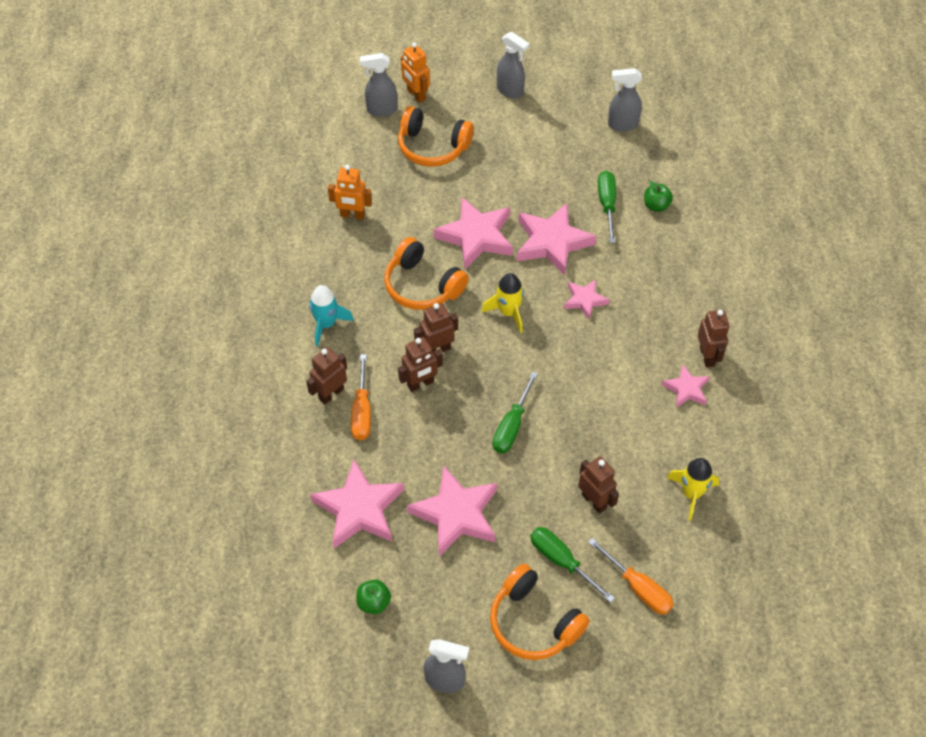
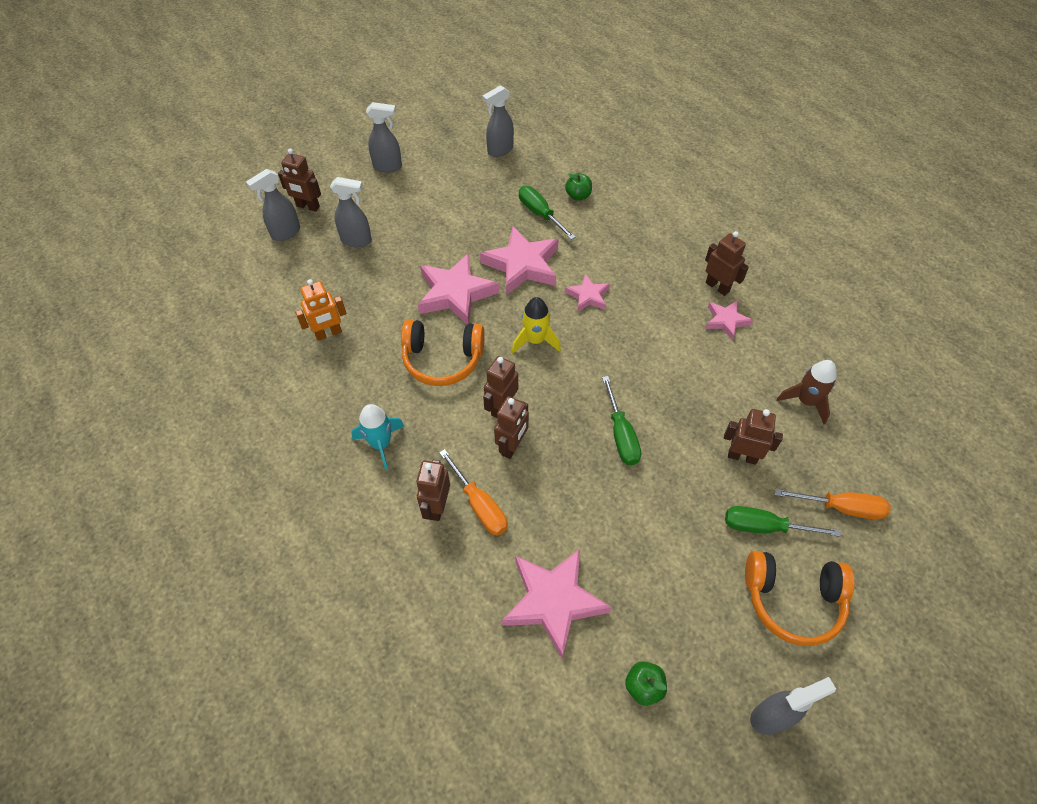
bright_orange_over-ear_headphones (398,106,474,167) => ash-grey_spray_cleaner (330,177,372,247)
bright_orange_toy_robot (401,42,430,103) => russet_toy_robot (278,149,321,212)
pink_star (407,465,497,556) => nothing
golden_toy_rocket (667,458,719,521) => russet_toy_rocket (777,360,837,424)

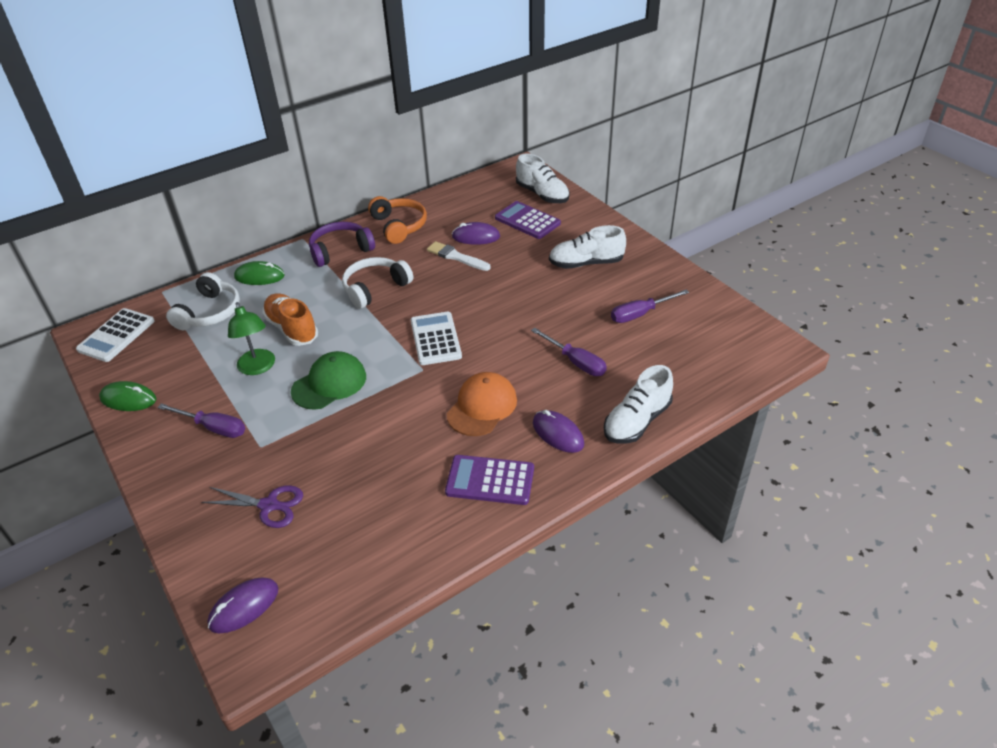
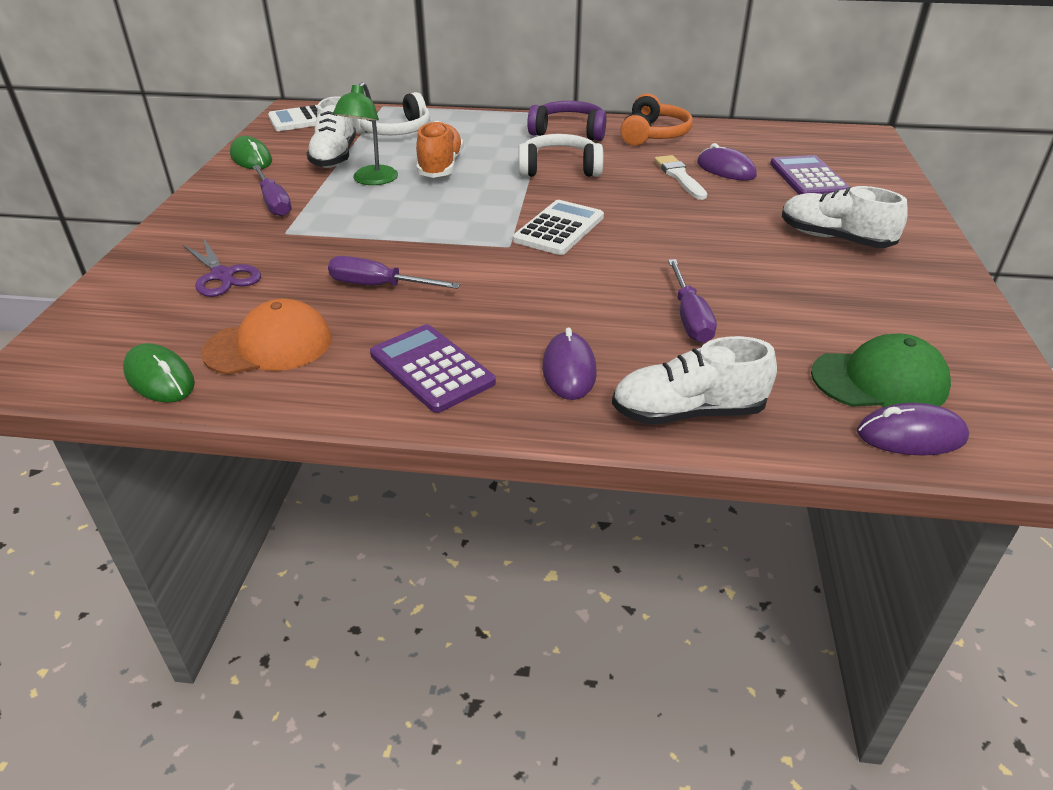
royal_purple_computer_mouse (207,577,278,633) => royal_purple_computer_mouse (857,403,969,456), relocated
leaf-green_computer_mouse (234,261,285,285) => leaf-green_computer_mouse (123,343,195,403), relocated
leaf-green_peaked_cap (291,351,366,410) => leaf-green_peaked_cap (811,334,951,407), relocated
bright_orange_peaked_cap (447,372,517,436) => bright_orange_peaked_cap (201,299,331,375), relocated
snow-white_lace-up_shoe (516,154,570,203) => snow-white_lace-up_shoe (306,96,356,168), relocated
royal_purple_hand_screwdriver (611,290,689,323) => royal_purple_hand_screwdriver (328,256,460,289), relocated

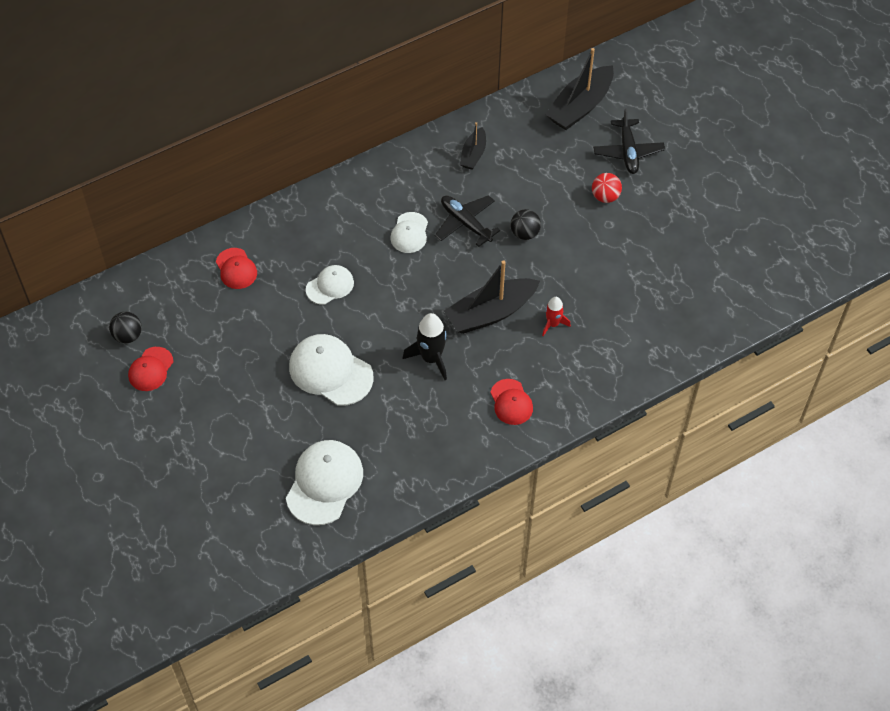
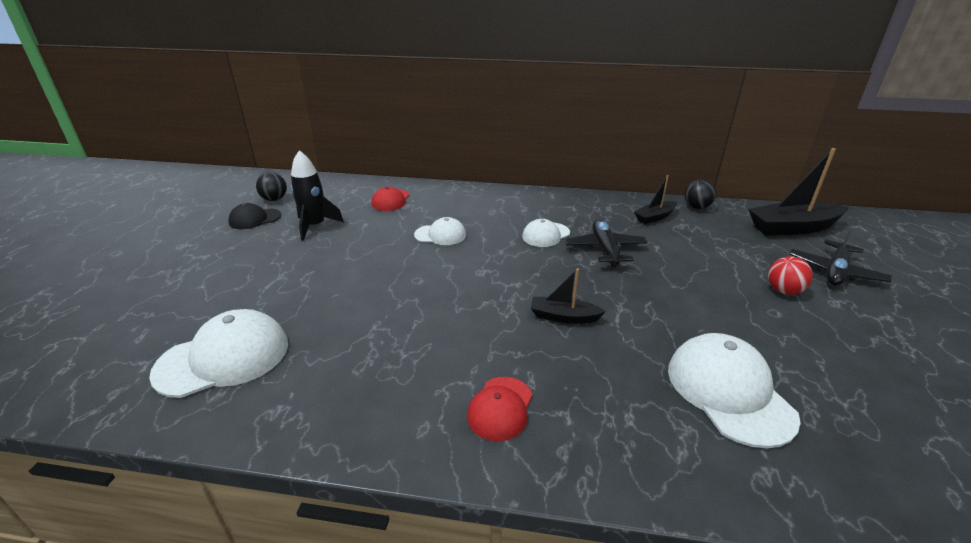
scarlet_peaked_cap (128,347,173,391) => jet-black_peaked_cap (228,203,281,229)
snow-white_peaked_cap (289,334,374,406) => snow-white_peaked_cap (668,333,801,448), relocated
jet-black_toy_rocket (403,313,447,380) => jet-black_toy_rocket (291,150,344,241), relocated
jet-black_sailboat (444,260,540,334) => jet-black_sailboat (531,268,606,324), x0.55
jet-black_ball (511,209,541,240) => jet-black_ball (684,179,716,209), relocated
scarlet_toy_rocket (542,297,571,336) => nothing

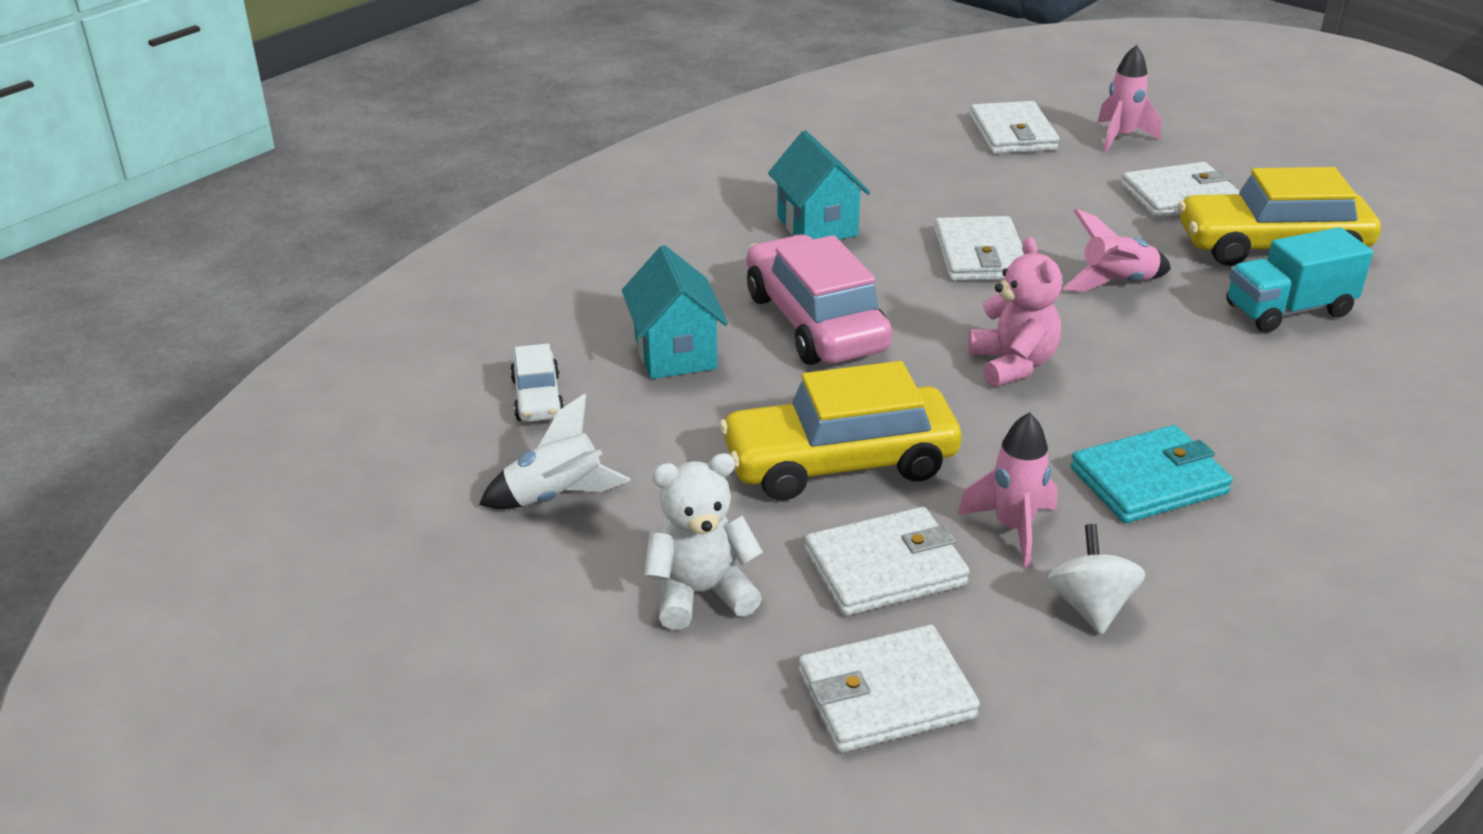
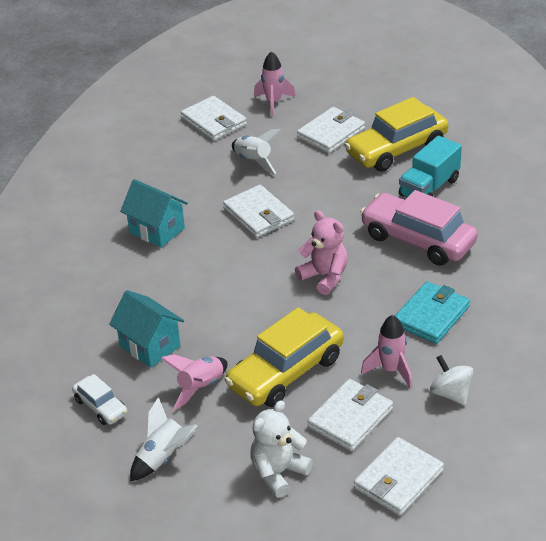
pink_car (747,234,892,365) => pink_car (360,190,478,266), relocated
pink_toy_rocket (1062,209,1171,292) => pink_toy_rocket (160,354,228,410), relocated
nothing => snow-white_toy_rocket (232,129,282,174)

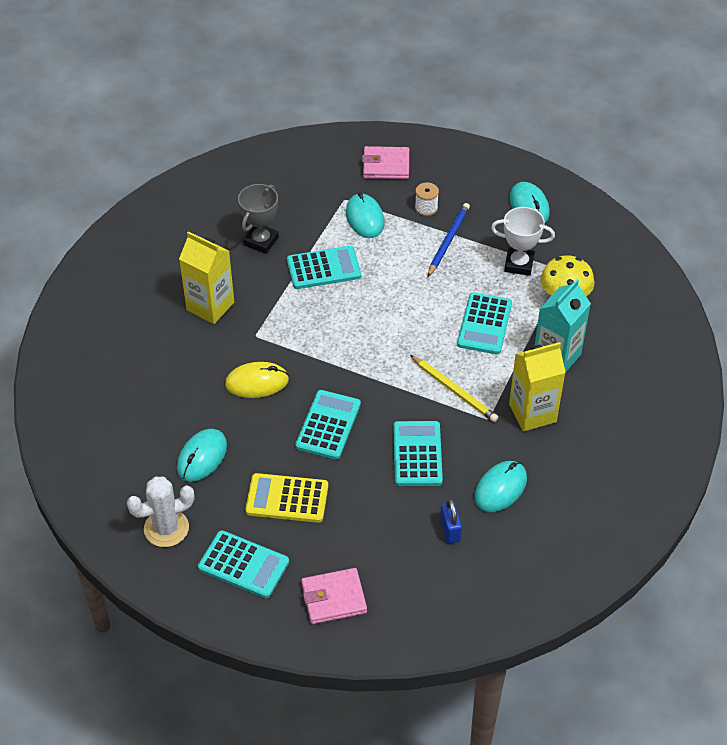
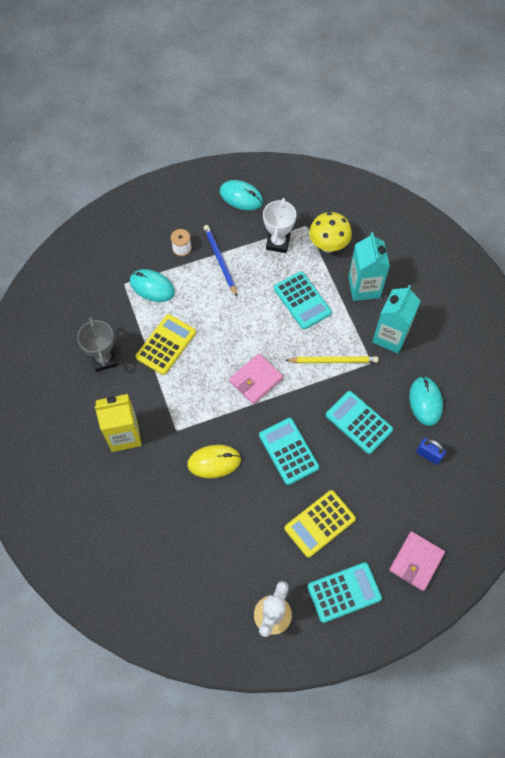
aqua_computer_mouse (177,429,227,482) => nothing
golden_computer_mouse (225,362,289,398) => golden_computer_mouse (187,445,241,478), 45 degrees clockwise
aqua_pocket_calculator (287,246,361,289) => golden_pocket_calculator (136,314,196,375)
pink_wallet (362,146,409,179) => pink_wallet (229,353,283,404), relocated
snow-white_prize_cup (491,207,555,276) => snow-white_prize_cup (263,198,296,253), 45 degrees counterclockwise
golden_juice_carton (509,342,566,432) => aqua_juice_carton (372,285,421,353)

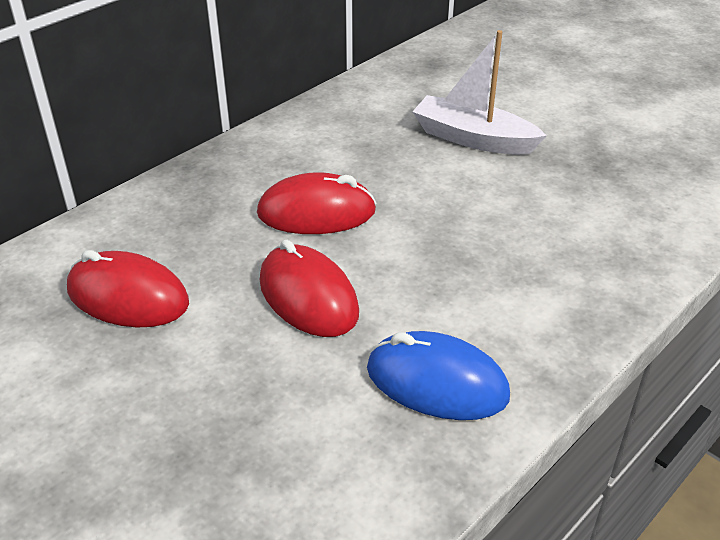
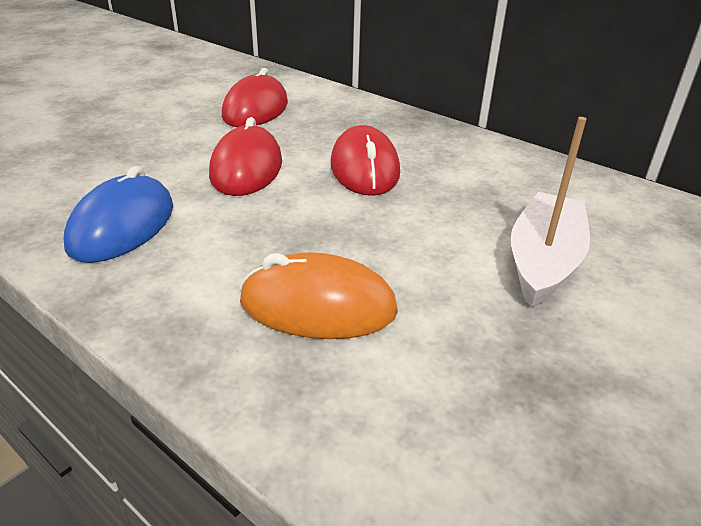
scarlet_computer_mouse (260,240,359,337) => scarlet_computer_mouse (209,117,282,196), 45 degrees counterclockwise
nothing => bright_orange_computer_mouse (240,252,398,339)

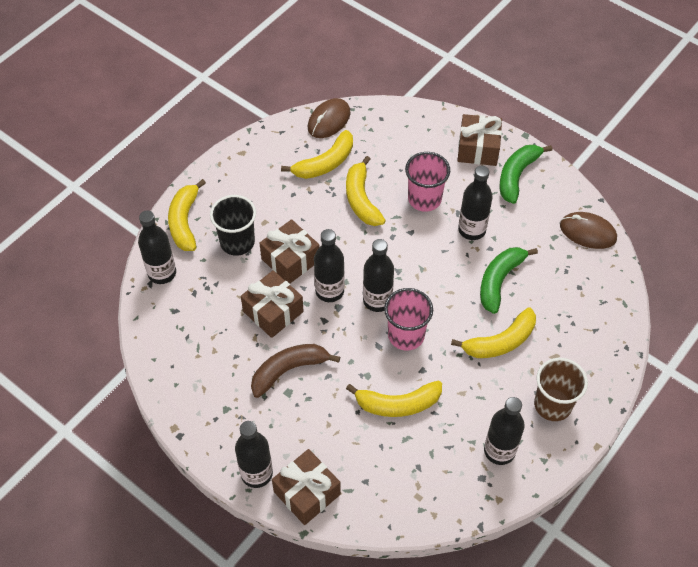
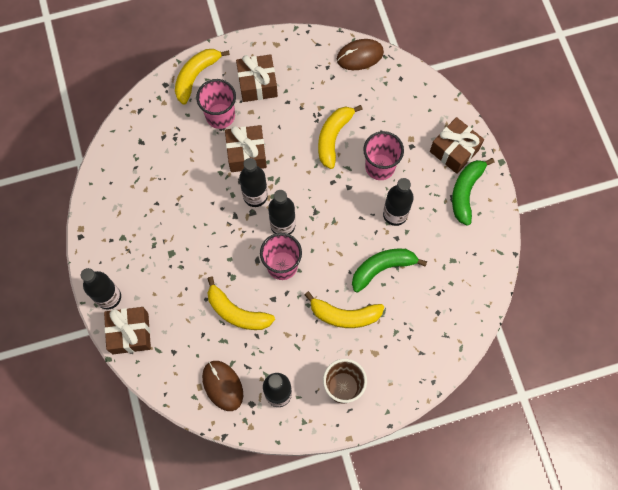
jet-black_drink_bottle (138,210,176,284) => nothing
jet-black_cup (210,195,256,256) => pink_cup (196,79,236,129)
russet_wrapped_gift (241,270,304,338) => russet_wrapped_gift (236,54,278,102), relocated
russet_banana_fruit (251,344,340,398) => nothing
golden_banana_fruit (281,130,353,179) => nothing
leaf-green_banana_fruit (499,145,552,204) => leaf-green_banana_fruit (452,158,495,226), 45 degrees counterclockwise
russet_computer_mouse (560,212,617,249) => russet_computer_mouse (202,361,243,411), relocated

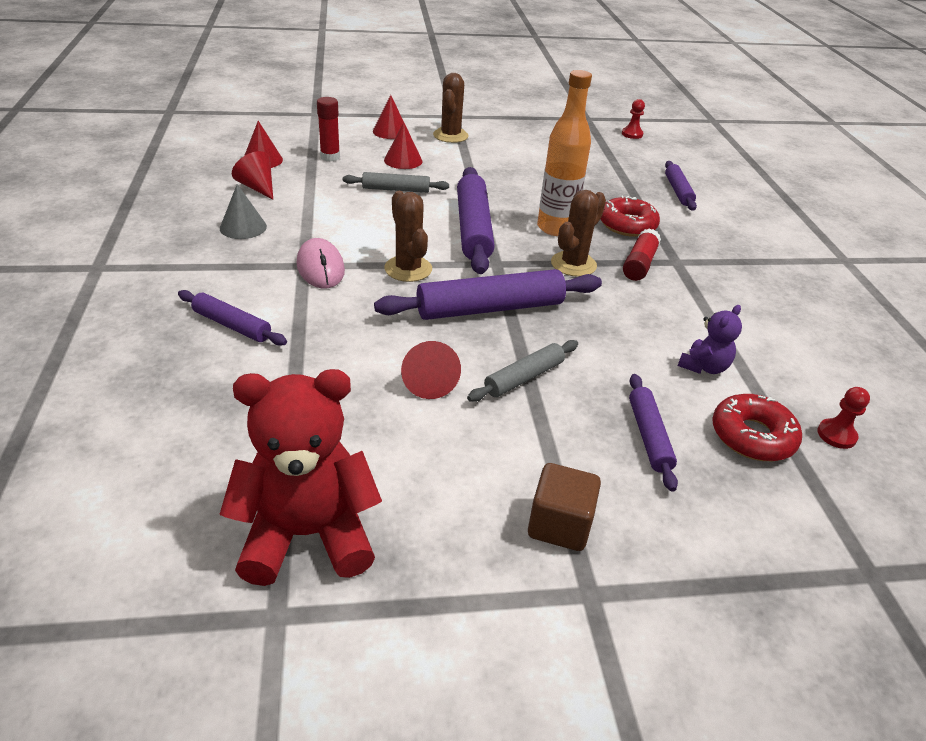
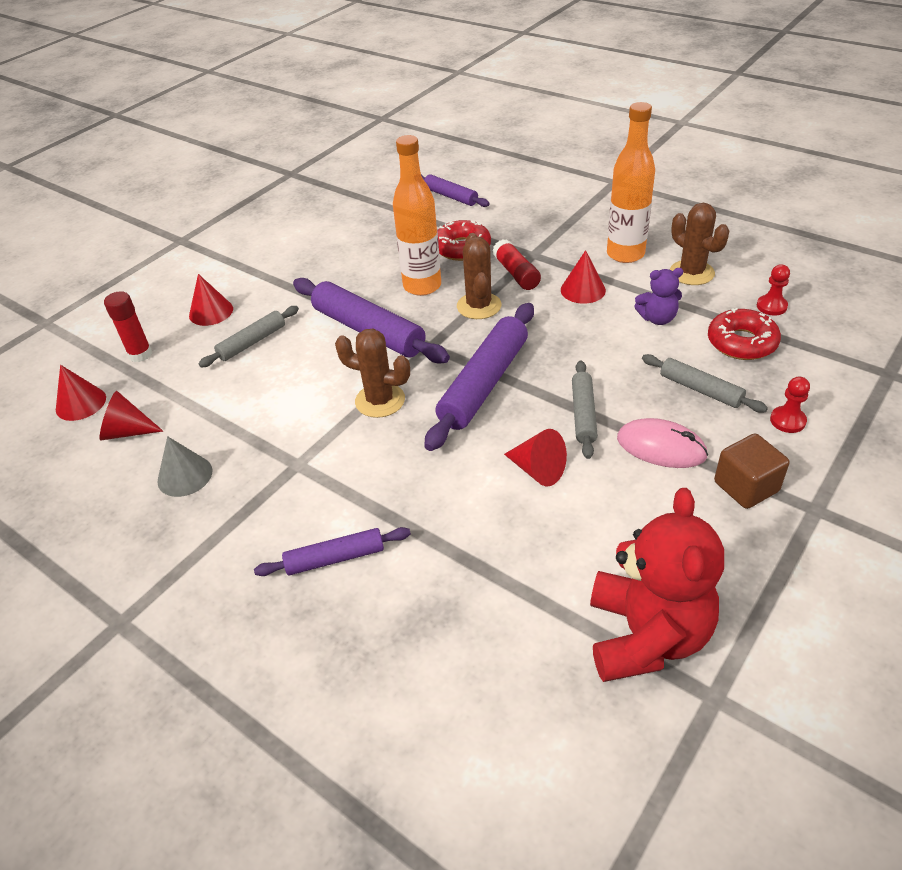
scarlet_stuffed_bear (219,369,382,586) => scarlet_stuffed_bear (590,488,724,682), 150 degrees clockwise
pink_computer_mouse (297,238,345,288) => pink_computer_mouse (617,418,708,468), relocated
scarlet_cone (373,95,404,139) => scarlet_cone (561,250,606,304), relocated
russet_saguaro_cactus (433,73,469,143) => russet_saguaro_cactus (670,203,729,285), relocated
scarlet_game_pawn (622,99,645,139) => scarlet_game_pawn (770,377,810,433), relocated
royal_purple_dough_roller (629,374,678,492) => ash-grey_dough_roller (642,354,768,412)
royal_purple_stuffed_bear (678,305,742,374) => royal_purple_stuffed_bear (634,268,683,325), 90 degrees clockwise
nothing => bright_orange_drink_bottle (607,102,655,263)

